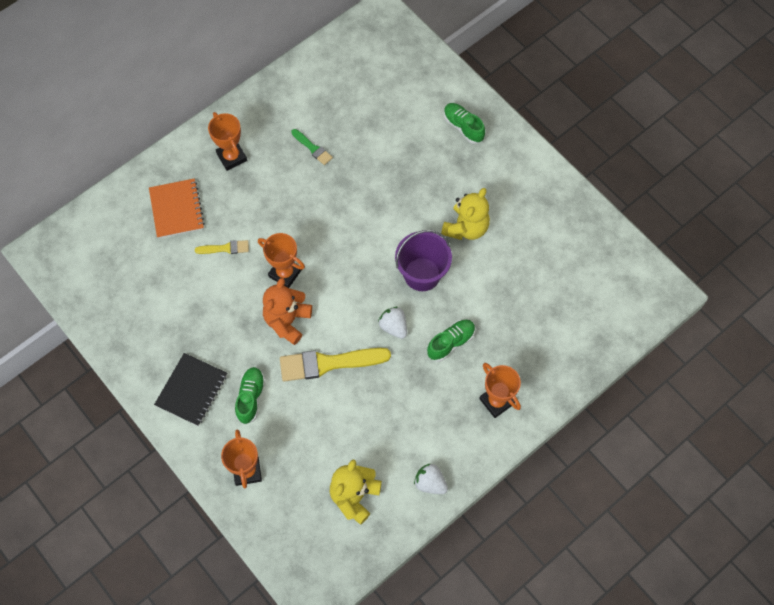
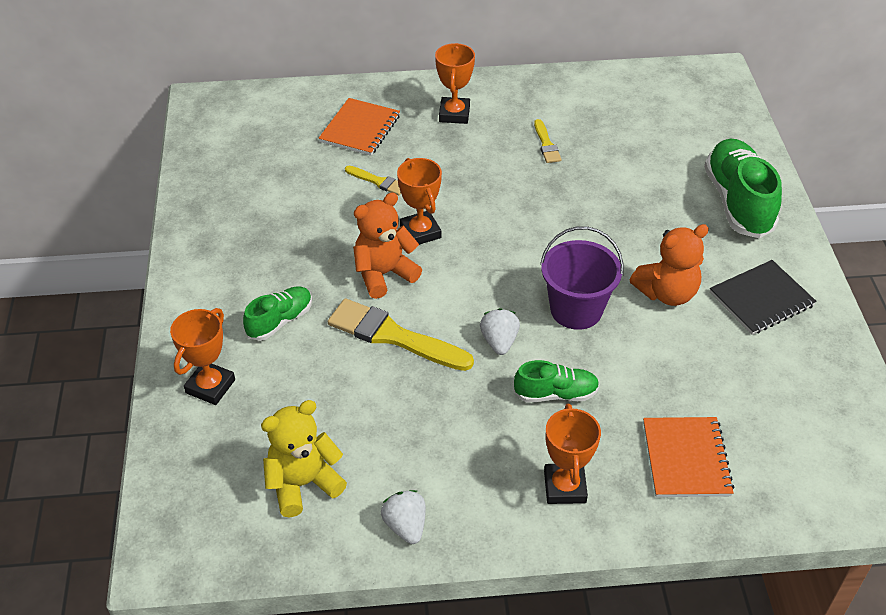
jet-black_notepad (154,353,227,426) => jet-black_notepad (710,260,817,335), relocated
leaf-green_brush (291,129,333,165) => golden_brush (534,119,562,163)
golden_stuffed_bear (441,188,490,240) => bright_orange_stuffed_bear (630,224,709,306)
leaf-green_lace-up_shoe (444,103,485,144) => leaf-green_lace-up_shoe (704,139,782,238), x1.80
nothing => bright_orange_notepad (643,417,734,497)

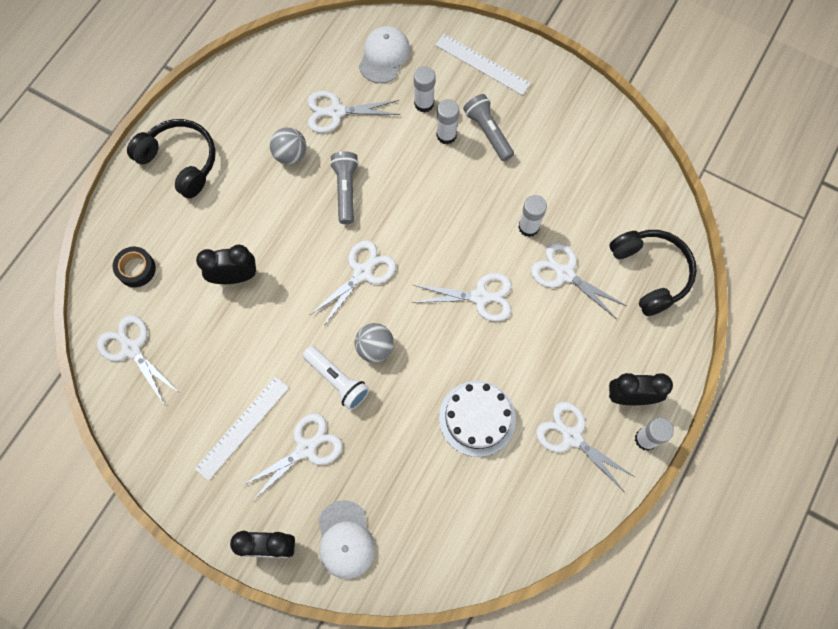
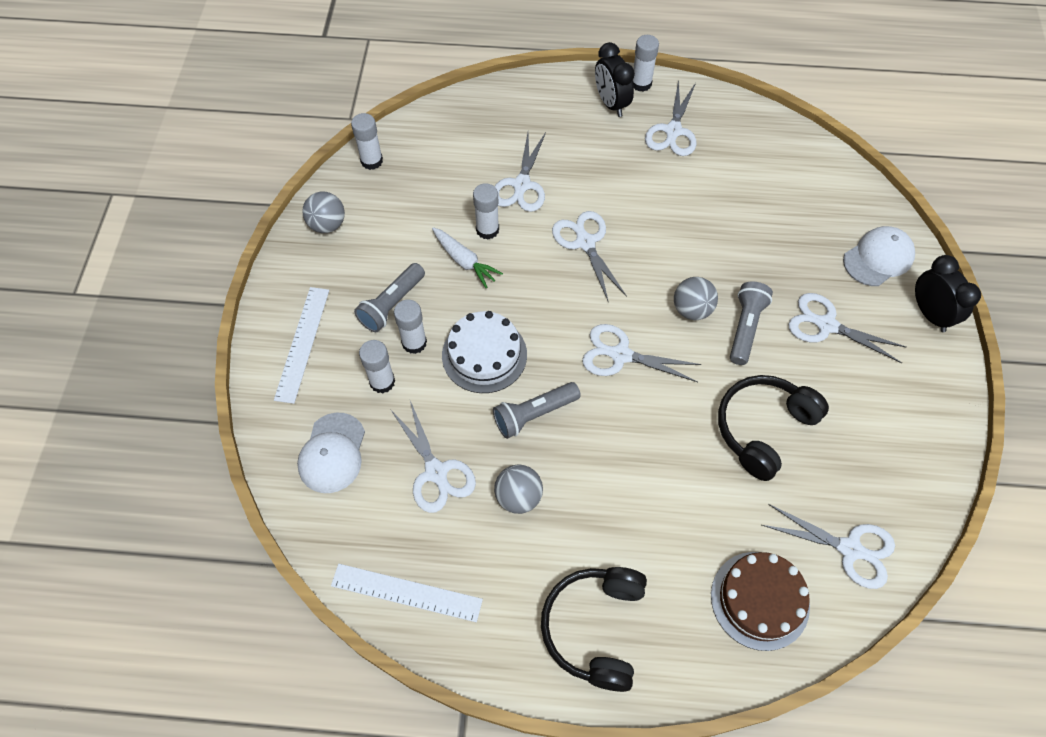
snow-white_shears (97,315,179,406) => snow-white_shears (762,504,895,589), 90 degrees counterclockwise
jet-black_tape (113,247,156,287) => russet_gateau (711,552,810,651)
snow-white_measuring_stick (195,376,289,481) => snow-white_measuring_stick (331,564,483,622), relocated
jet-black_clock (196,244,256,284) => nothing
snow-white_pocket_torch (303,346,370,410) => ash-grey_pocket_torch (730,281,773,365)
snow-white_peaked_cap (359,26,410,83) => snow-white_peaked_cap (297,413,365,493), 75 degrees counterclockwise
snow-white_gateau (439,381,516,457) => snow-white_gateau (442,311,527,393), relocated
jet-black_over-ear_headphones (609,230,697,316) => jet-black_over-ear_headphones (718,375,829,481), relocated
nothing => ash-grey_ball (302,192,345,233)
nothing => snow-white_stick_of_glue (351,113,383,170)
nothing => snow-white_root_vegetable (432,227,503,288)

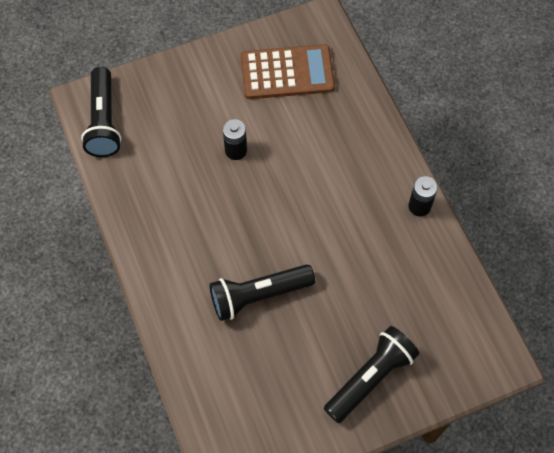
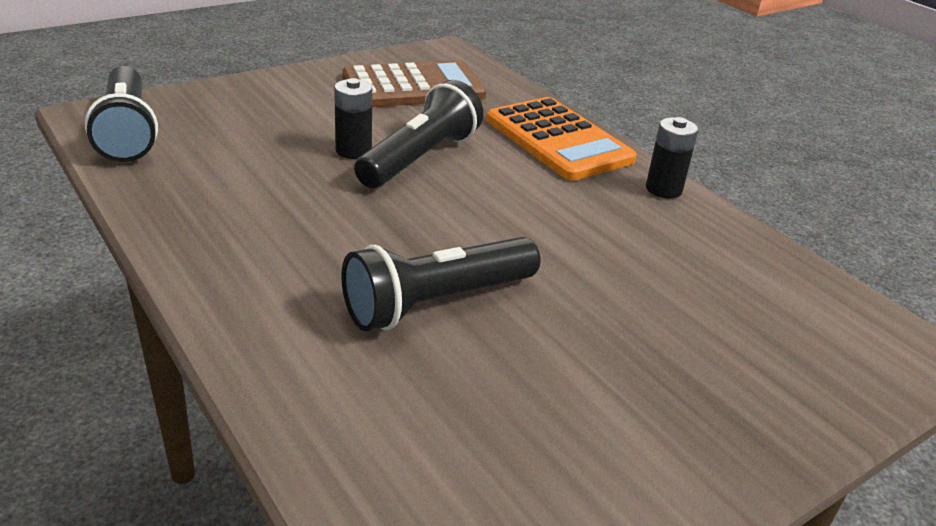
jet-black_pocket_torch (324,326,419,423) => jet-black_pocket_torch (354,80,483,188), relocated
nothing => bright_orange_pocket_calculator (486,97,637,181)

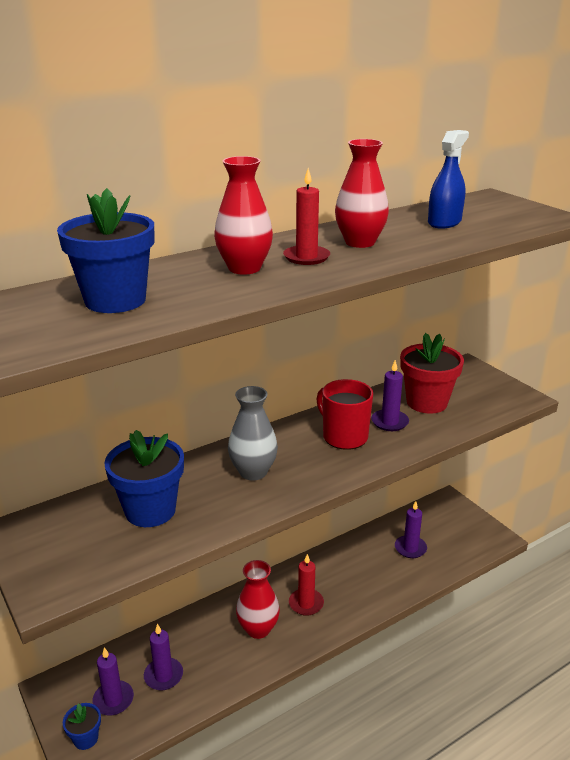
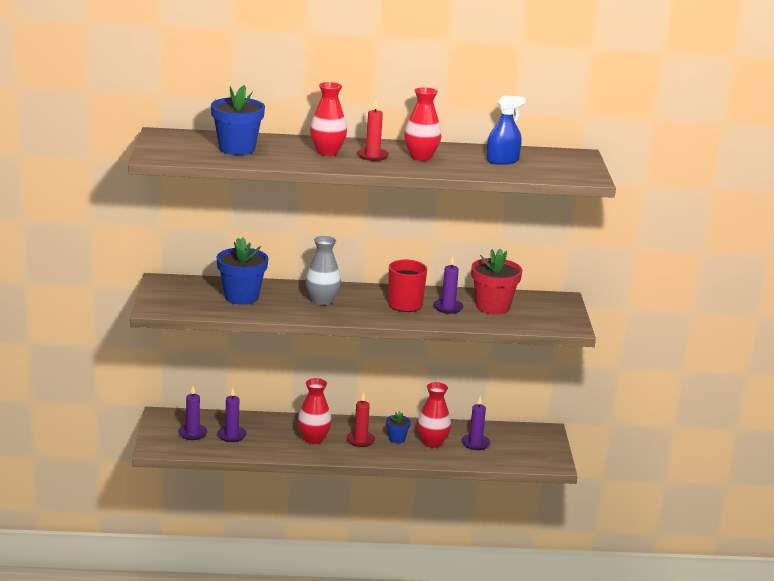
blue_flower_pot (63,703,101,750) => blue_flower_pot (386,411,411,443), relocated
nothing => scarlet_flower_vase (417,382,451,448)

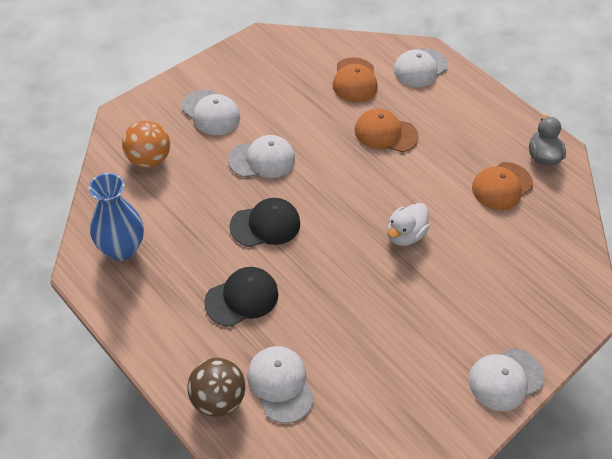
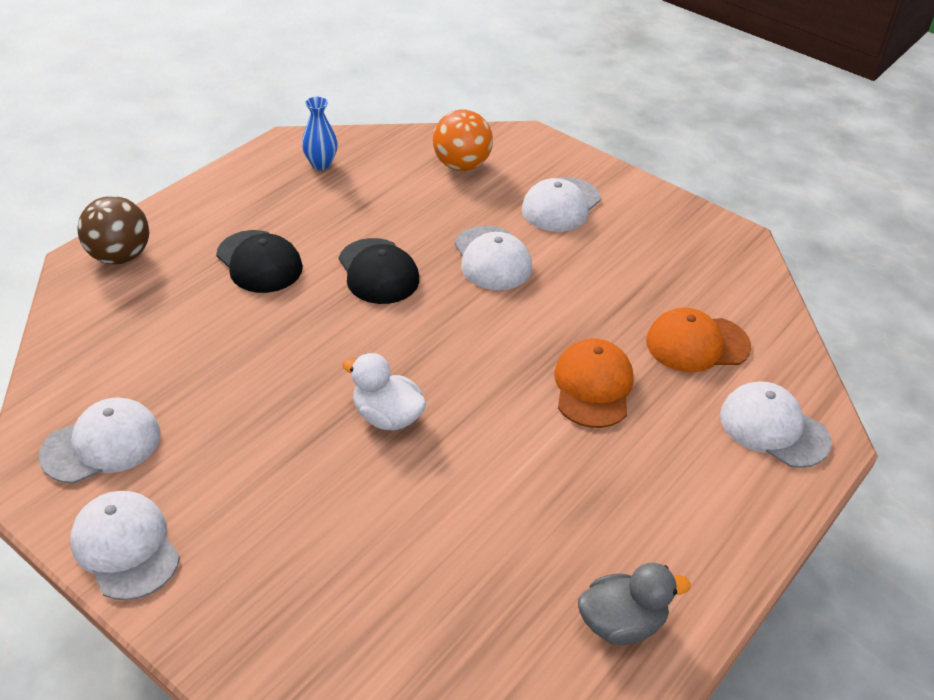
blue_flower_vase (89,173,144,261) => blue_flower_vase (302,97,337,170), x0.58
snow-white_peaked_cap (247,346,314,423) => snow-white_peaked_cap (39,397,161,484), relocated
bright_orange_peaked_cap (472,162,533,210) => nothing

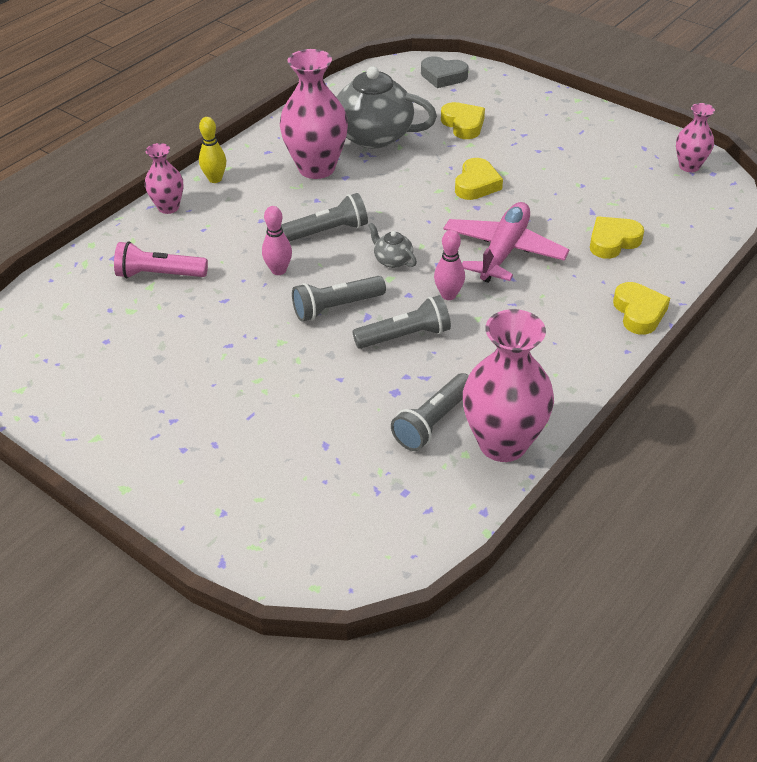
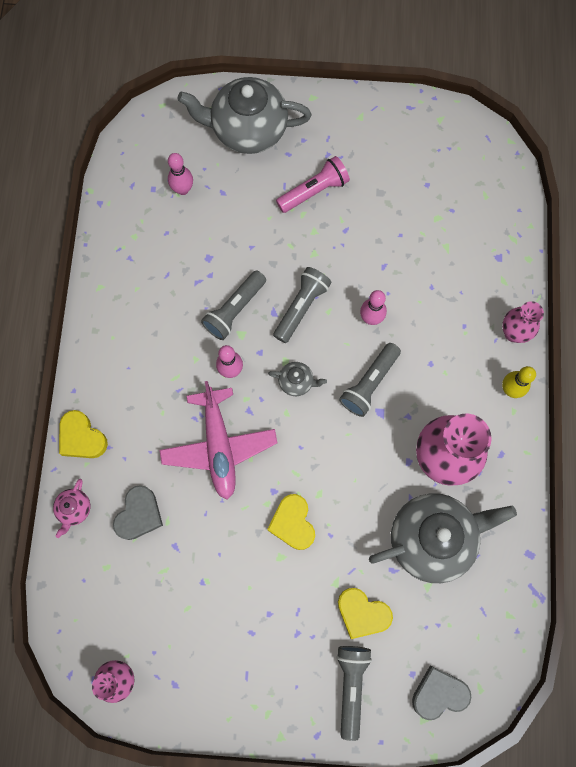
pink_pocket_torch (114,241,208,278) => pink_pocket_torch (276,156,350,213), relocated
ash-grey_pocket_torch (391,373,469,451) => ash-grey_pocket_torch (336,646,372,741), relocated
pink_flower_vase (463,309,554,462) => nothing
golden_heart (590,216,644,259) => ash-grey_heart (113,485,163,540)
nothing => pink_teapot (53,479,90,538)
nothing => pink_skittle (168,153,193,195)
nothing => ash-grey_teapot (177,77,311,154)

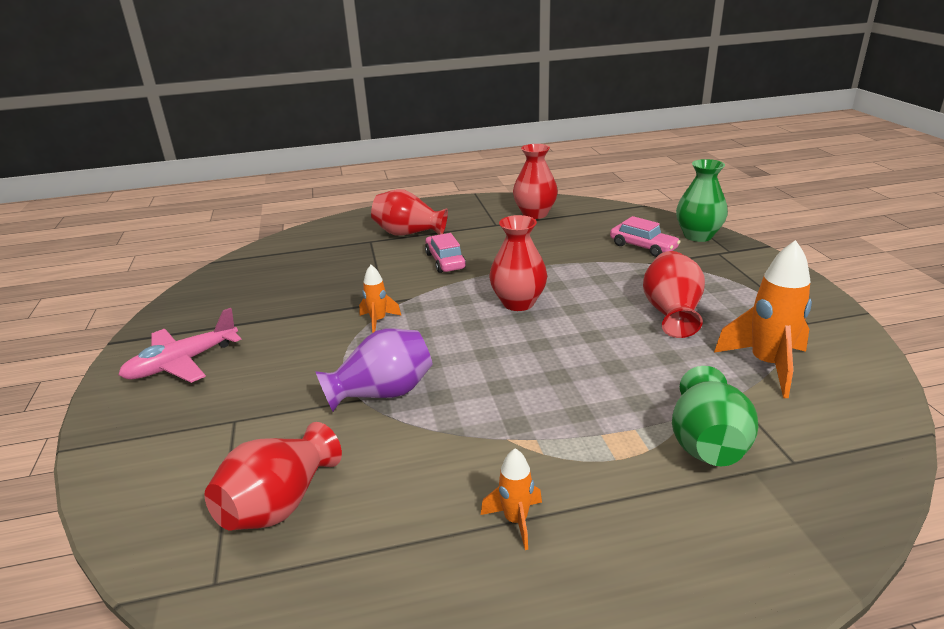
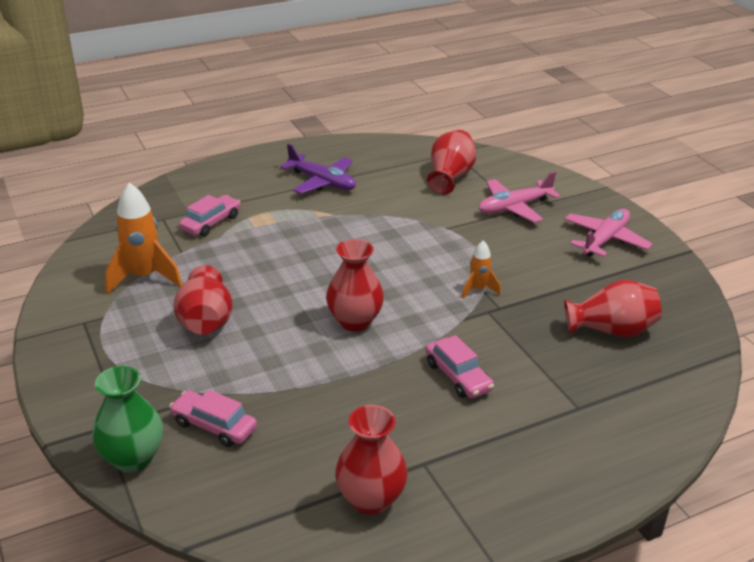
royal_purple_flower_vase (315,329,433,411) => nothing
scarlet_flower_vase (371,189,448,236) => scarlet_flower_vase (564,280,662,337), relocated
bright_orange_toy_rocket (481,448,542,550) => royal_purple_aeroplane (280,144,356,194)
leaf-green_flower_vase (672,366,758,466) => pink_car (179,195,240,237)
nothing => pink_aeroplane (478,171,561,223)

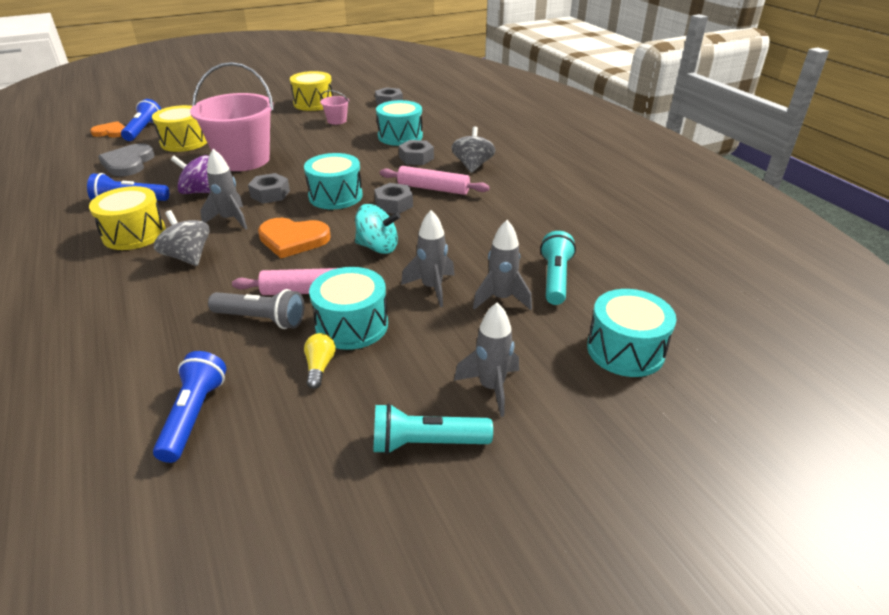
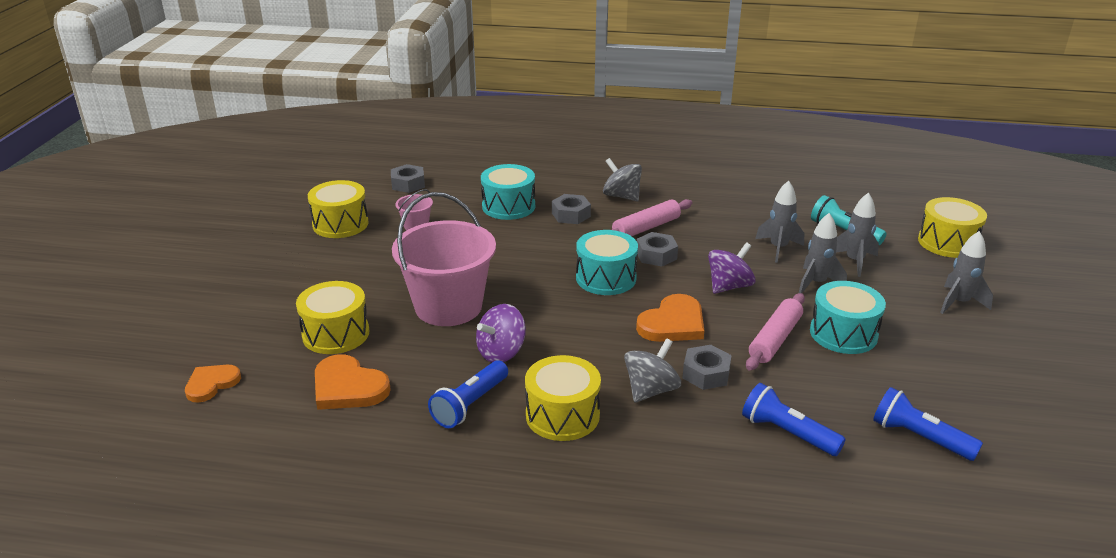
ash-grey_heart (98,143,155,176) => bright_orange_heart (315,354,391,410)
blue_pocket_torch (121,99,161,141) => blue_pocket_torch (742,383,846,456), relocated
ash-grey_whirligig (154,210,210,266) => ash-grey_whirligig (624,338,681,403), 135 degrees clockwise
ash-grey_toy_rocket (200,149,248,230) => ash-grey_toy_rocket (755,181,804,263), relocated
ash-grey_pocket_torch (208,289,304,329) => nothing
ash-grey_hexagon_nut (248,173,290,203) => ash-grey_hexagon_nut (683,345,732,390), relocated
golden_lightbulb (304,333,336,389) => nothing
aqua_whirligig (355,204,401,254) => royal_purple_whirligig (708,242,756,294)
aqua_pocket_torch (373,403,493,454) => nothing
aqua_drum (587,289,677,377) => golden_drum (918,197,987,258)

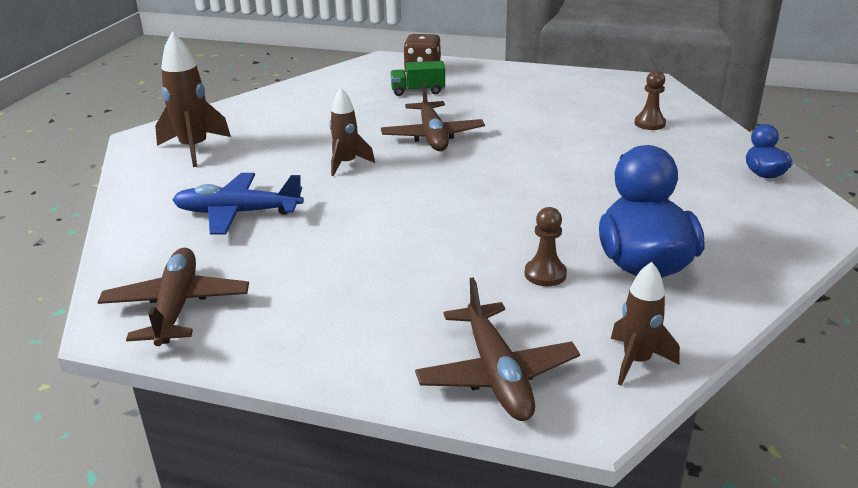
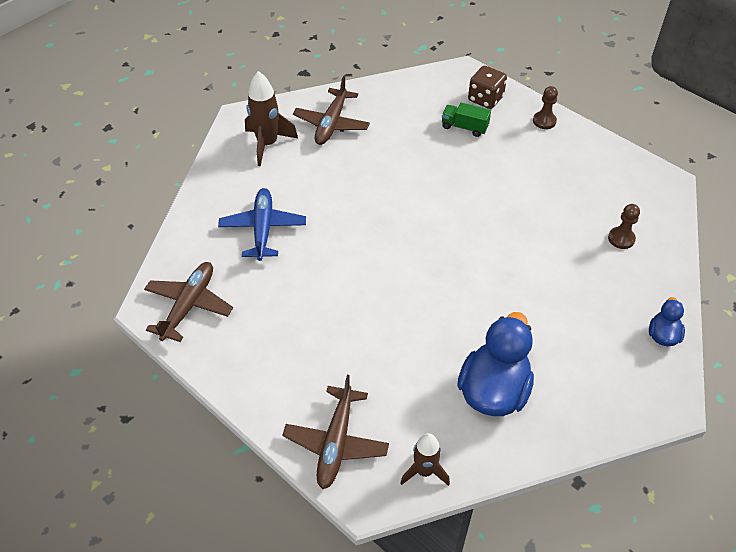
blue_aeroplane (172,173,304,235) => blue_aeroplane (218,188,306,261), 60 degrees clockwise
russet_toy_rocket (329,88,375,176) => nothing
russet_aeroplane (381,82,485,151) => russet_aeroplane (293,76,370,145), relocated
russet_game_pawn (524,207,567,286) => russet_game_pawn (533,86,558,129), relocated

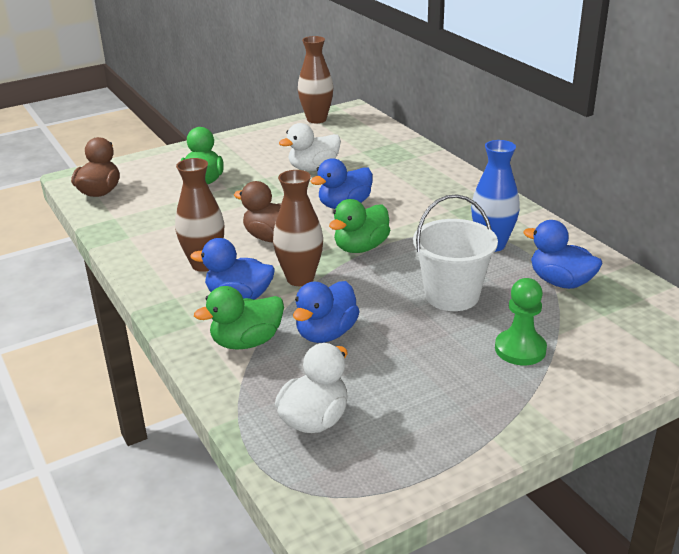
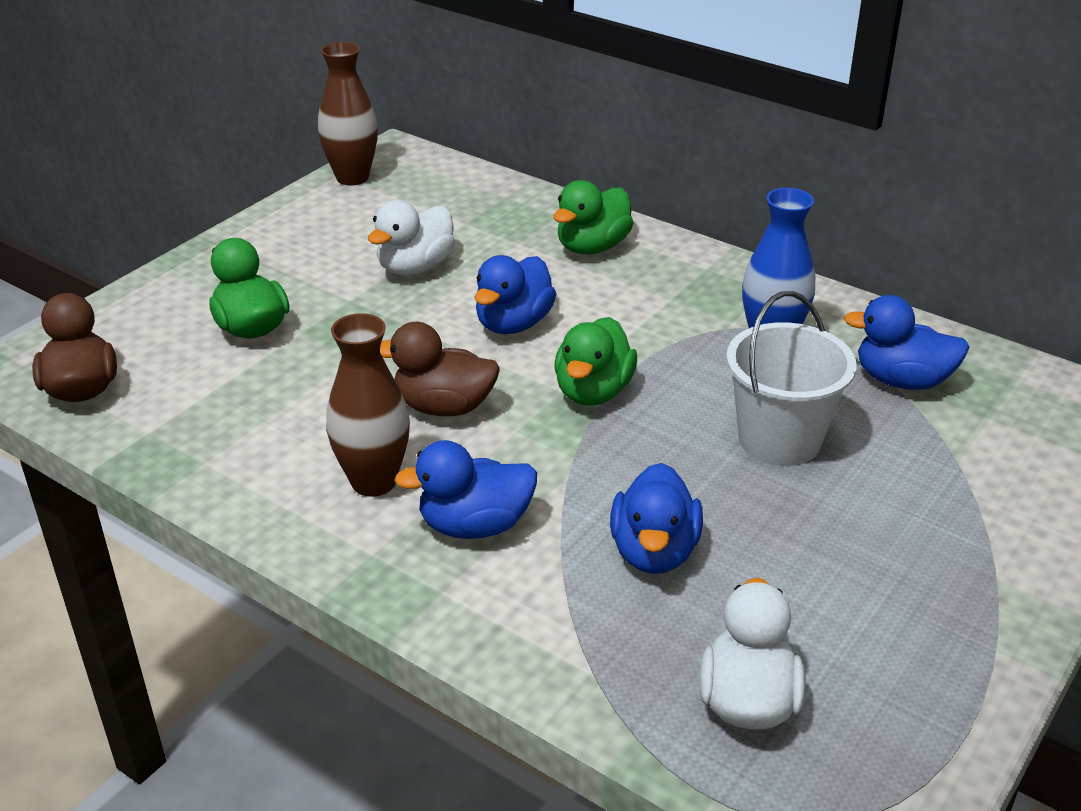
leaf-green_rubber_duck (194,286,284,350) => leaf-green_rubber_duck (553,180,633,255), relocated
russet_flower_vase (273,170,323,286) => nothing
leaf-green_game_pawn (495,278,547,365) => nothing

